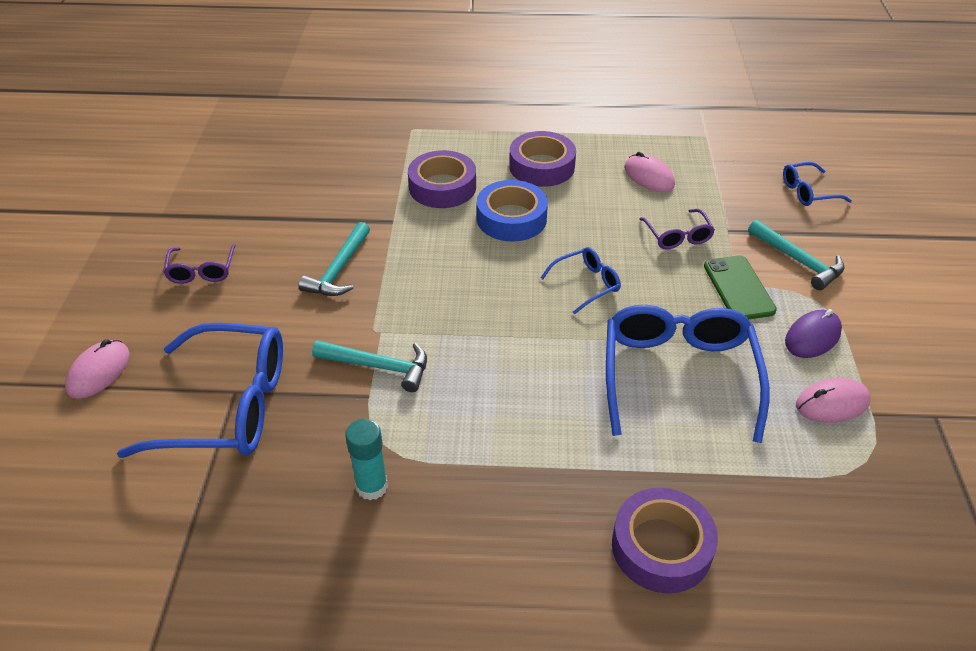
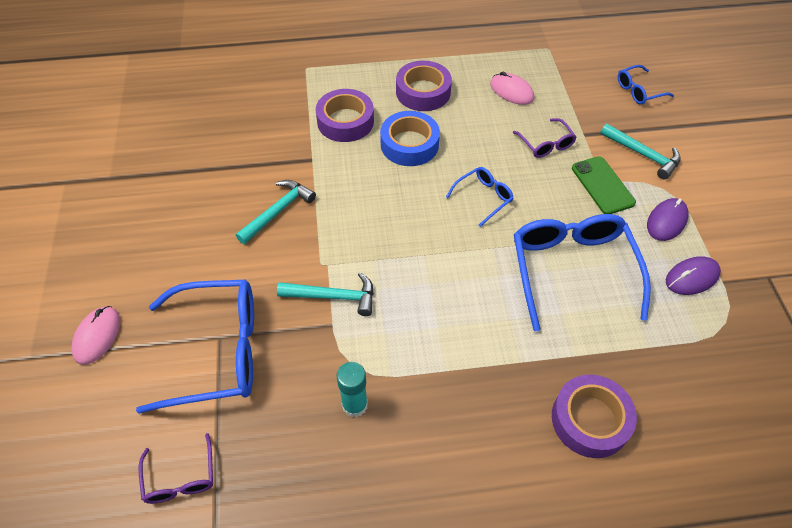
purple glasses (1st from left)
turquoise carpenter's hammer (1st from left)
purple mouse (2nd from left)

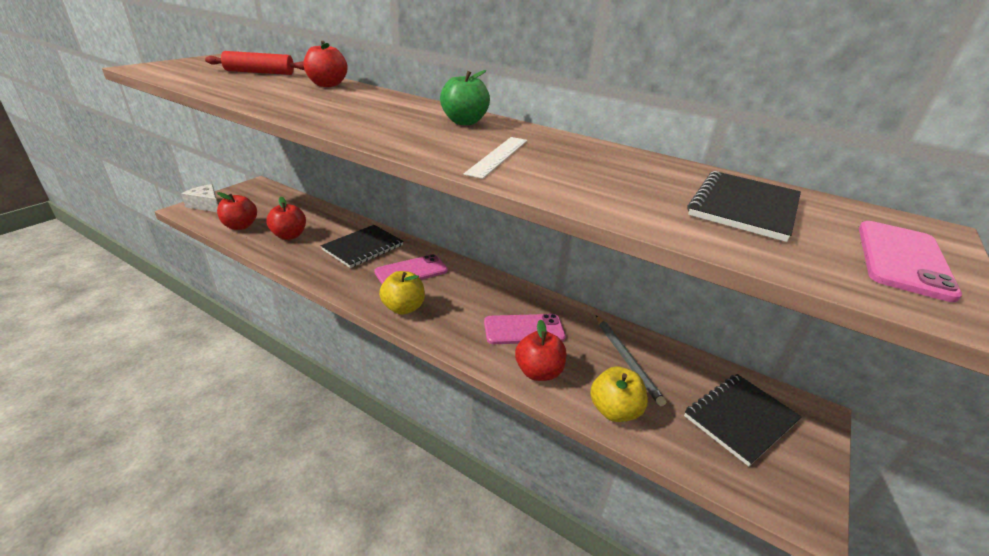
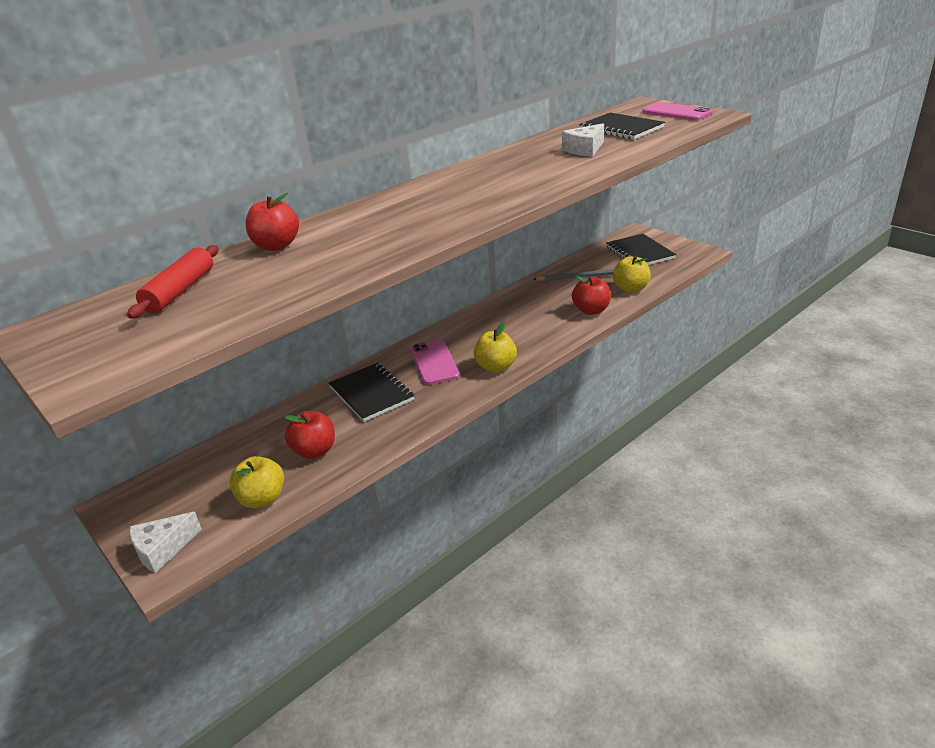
golden toy apple (1st from left)
white cheese wedge (2nd from left)
emerald toy apple
white measuring stick
pink mobile phone (2nd from left in the first image)

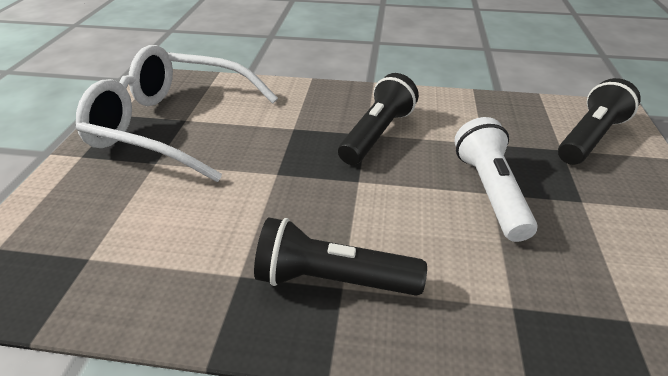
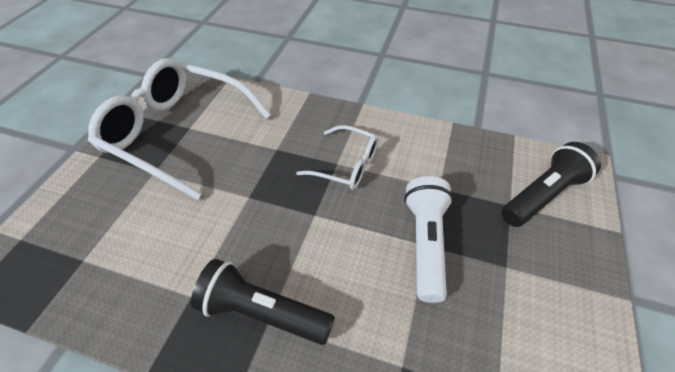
white glasses (2nd from left)

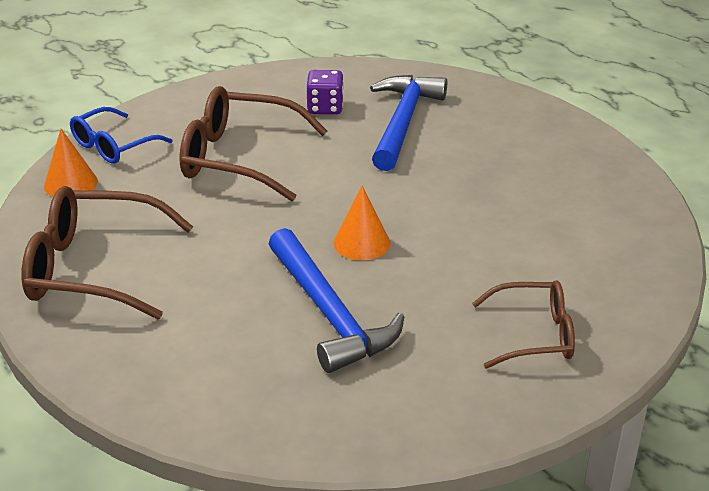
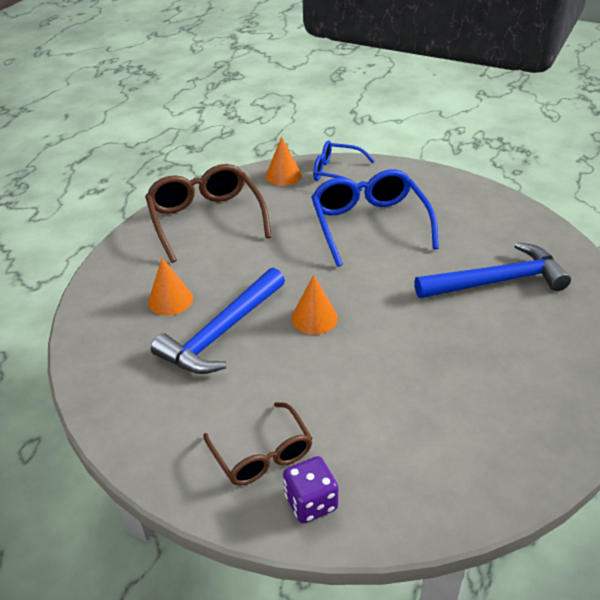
orange-coloured solid cone (1st from left)
purple dice
blue glasses (2nd from left)

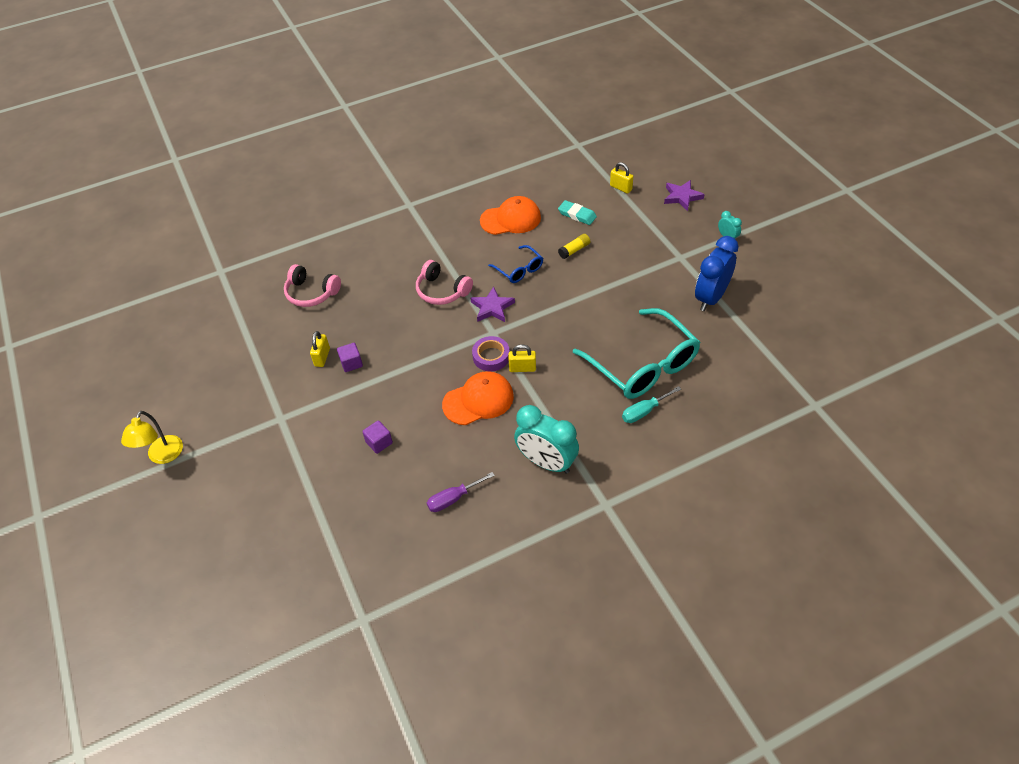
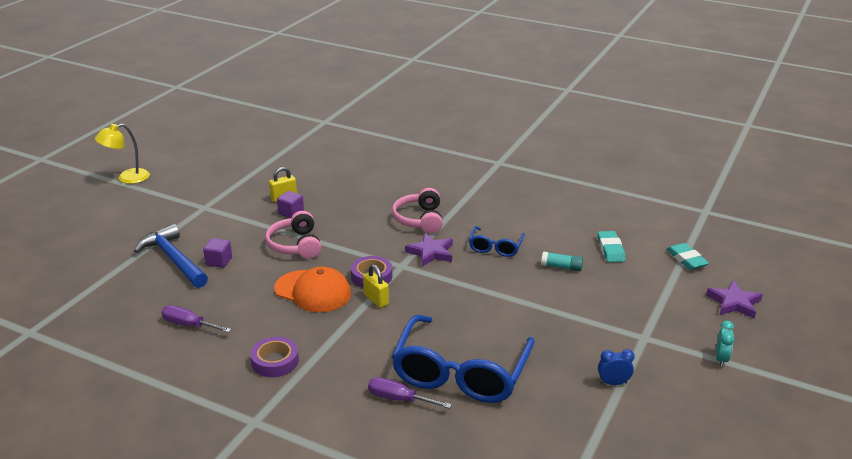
blue carpenter's hammer
purple sticky tape (1st from left)
pink headset (1st from left)
purple screwdriver (2nd from left)
blue glasses (1st from left)
turquoise glue
blue alarm clock
turquoise pencil eraser (2nd from left)
orange-coloured baseball cap (2nd from left in the first image)

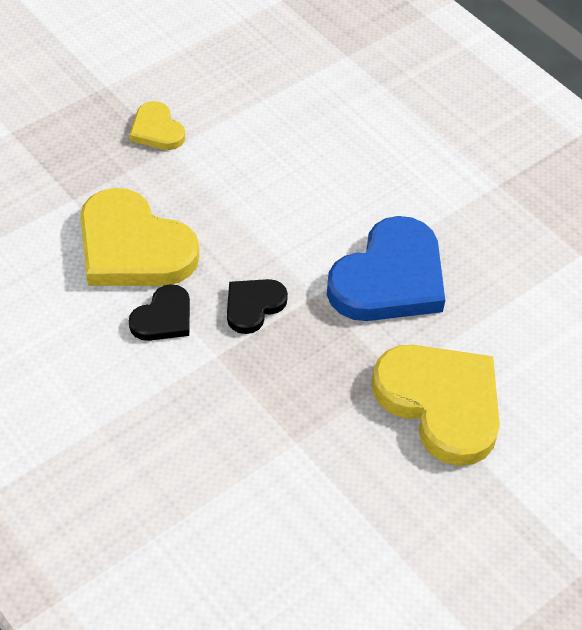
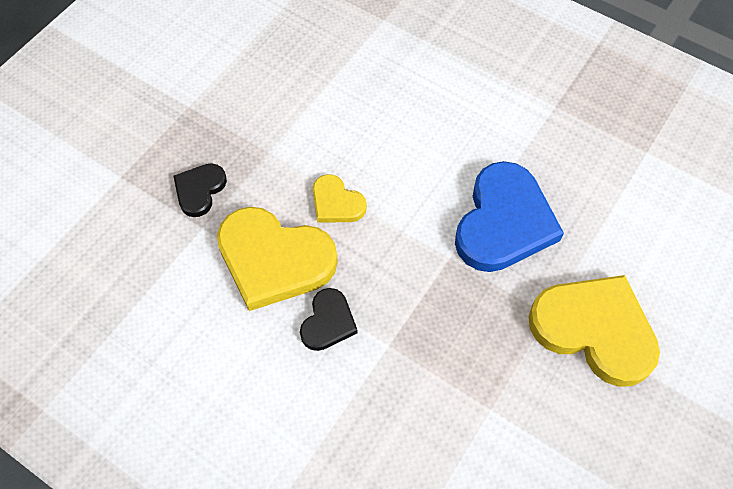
black love heart (1st from left)
golden love heart (2nd from left)

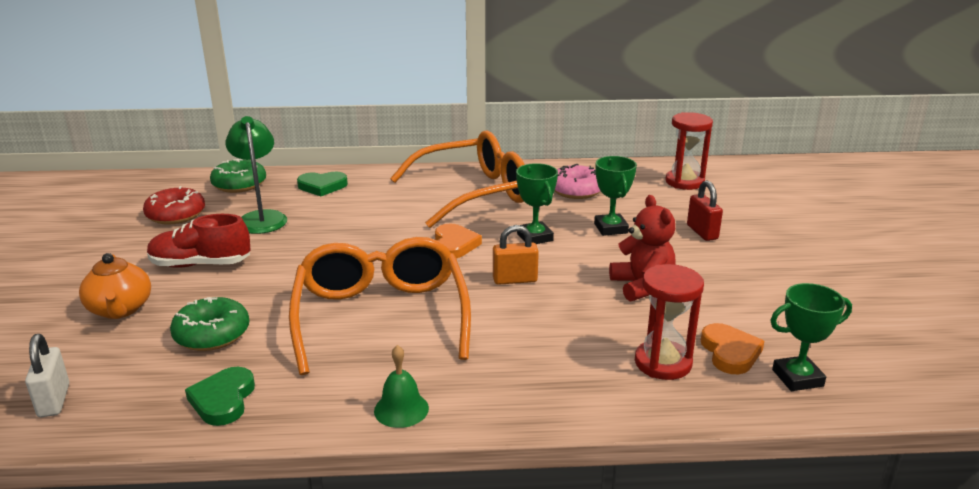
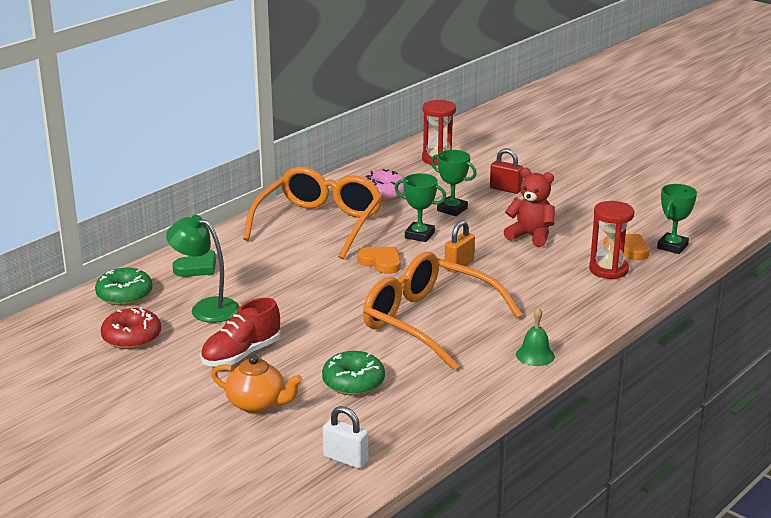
emerald love heart (1st from left in the first image)

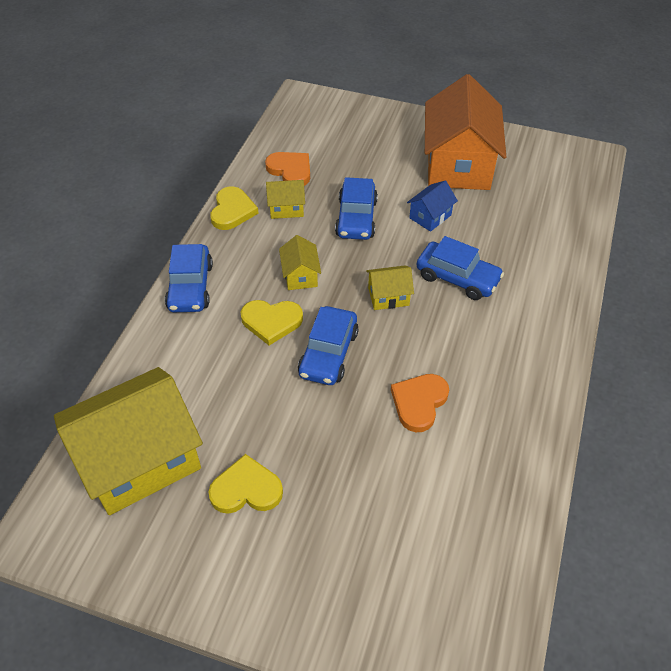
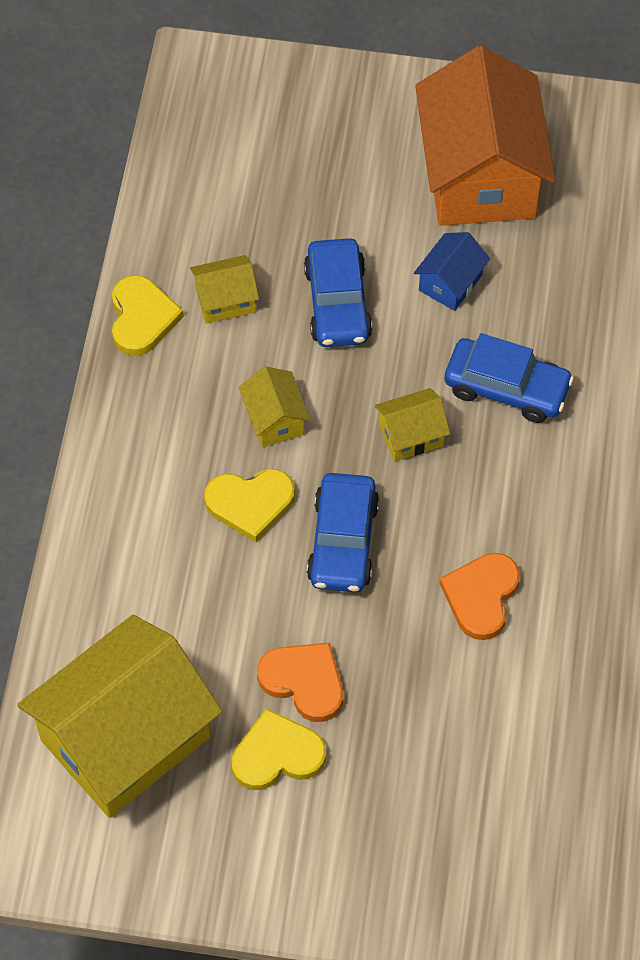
orange-coloured love heart (1st from left)
blue automobile (1st from left in the first image)

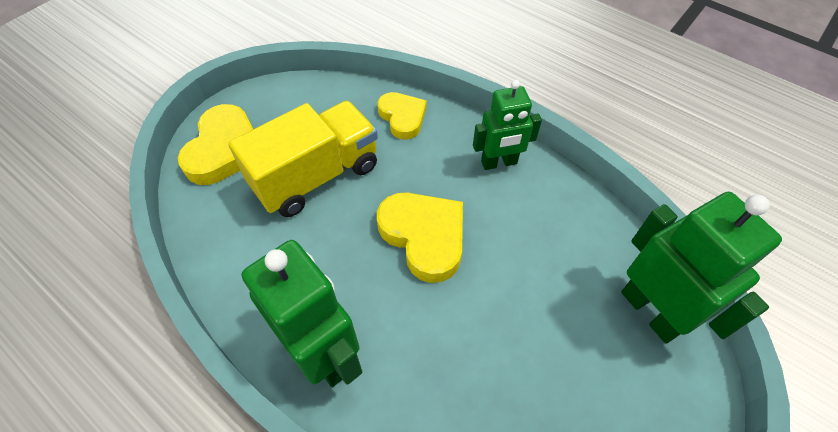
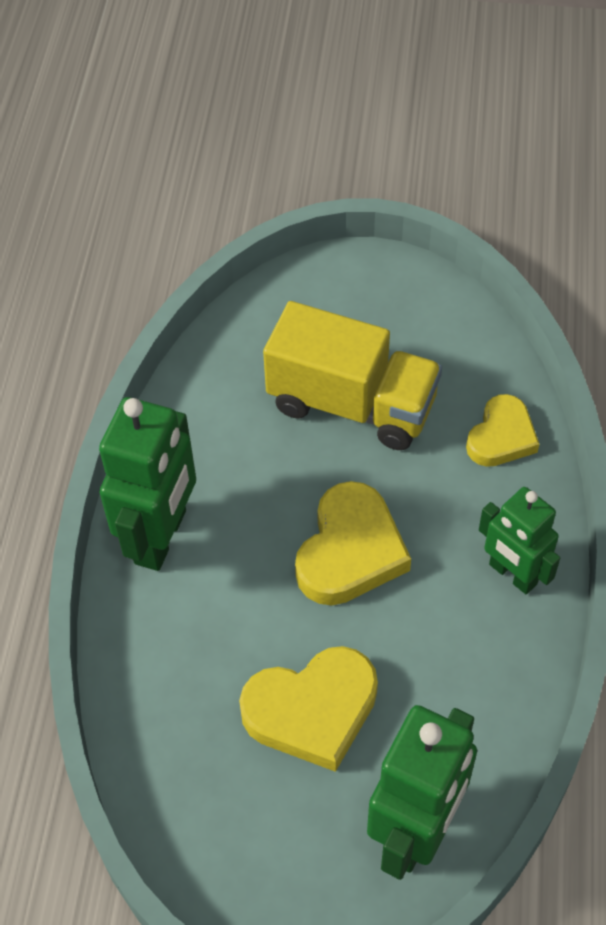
golden love heart (1st from left)

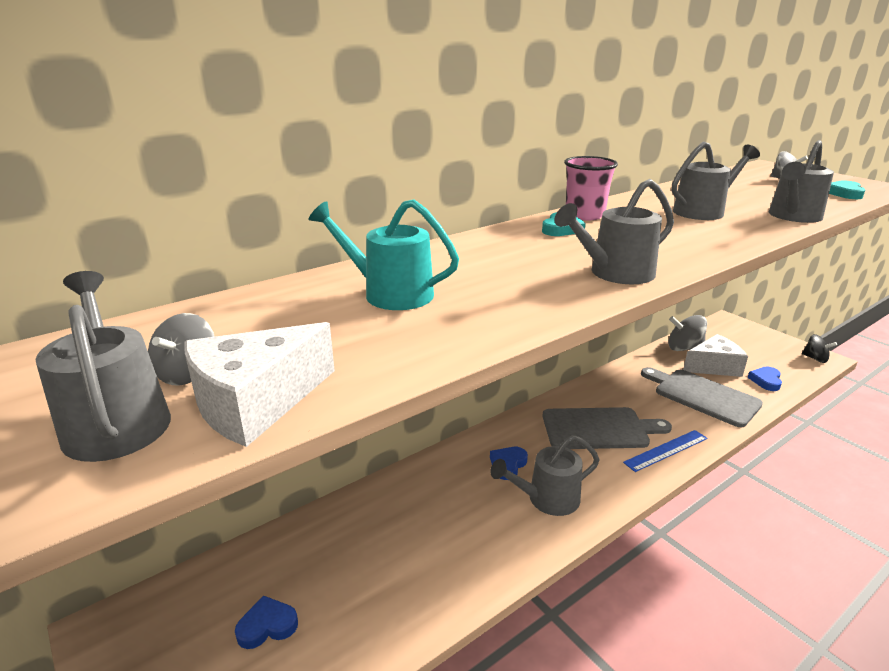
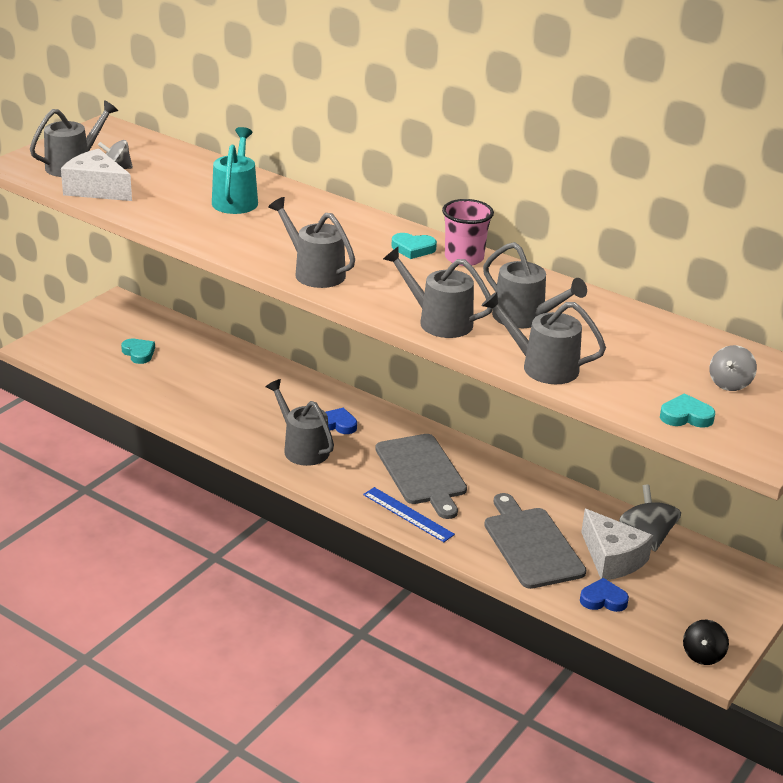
turquoise love heart (1st from left)
ash-grey sprinkling can (4th from left)
ash-grey chopping board (2nd from left)

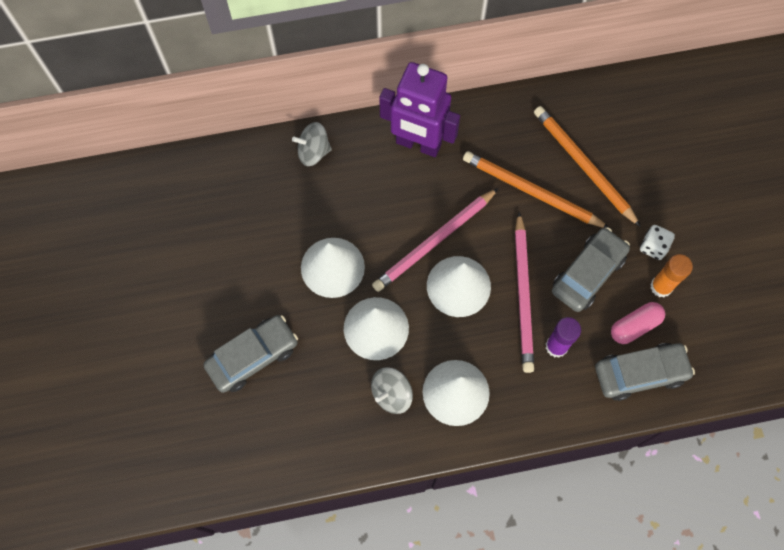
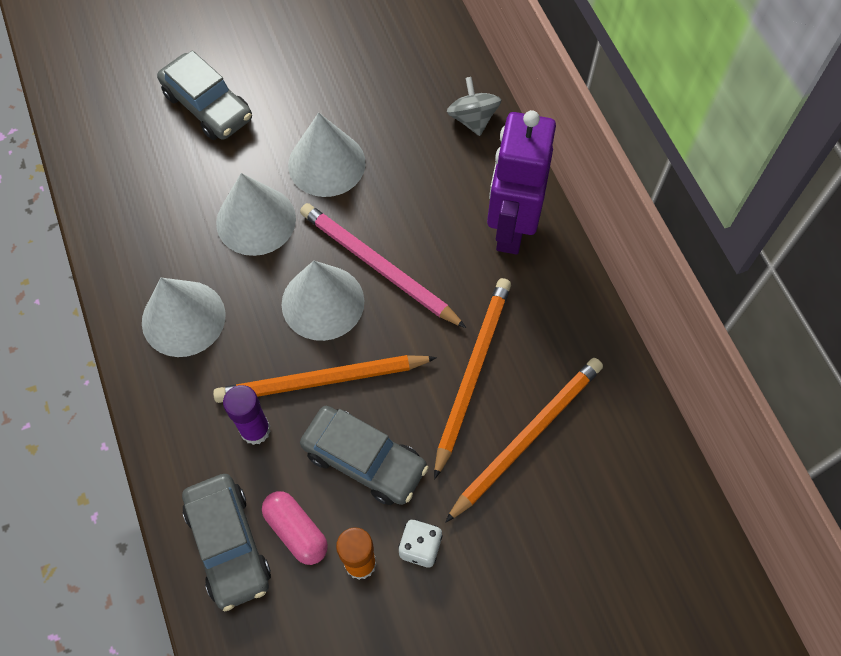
orange-coloured wooden pencil (1st from left)
ash-grey toy top (2nd from left in the first image)

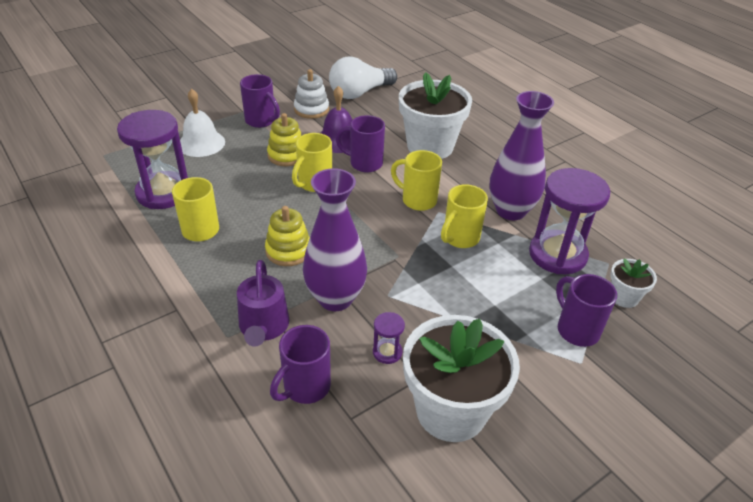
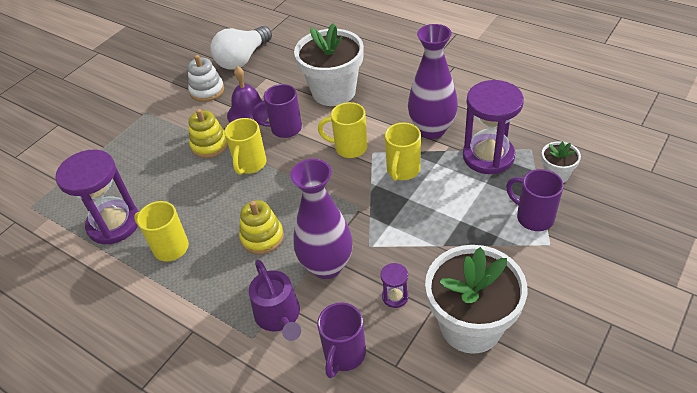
white hand bell
purple coffee mug (1st from left in the first image)

